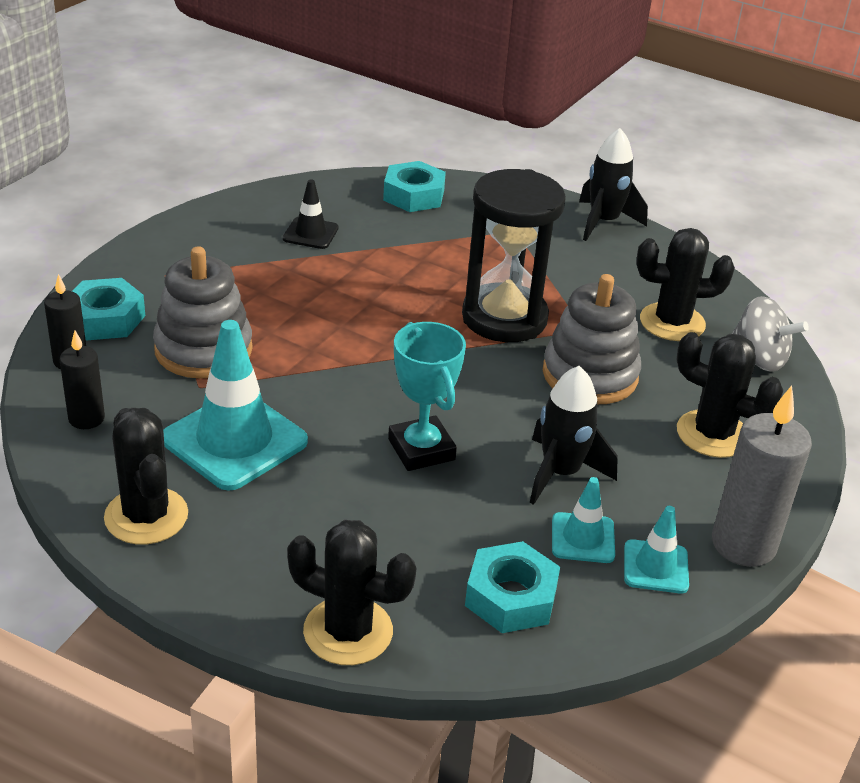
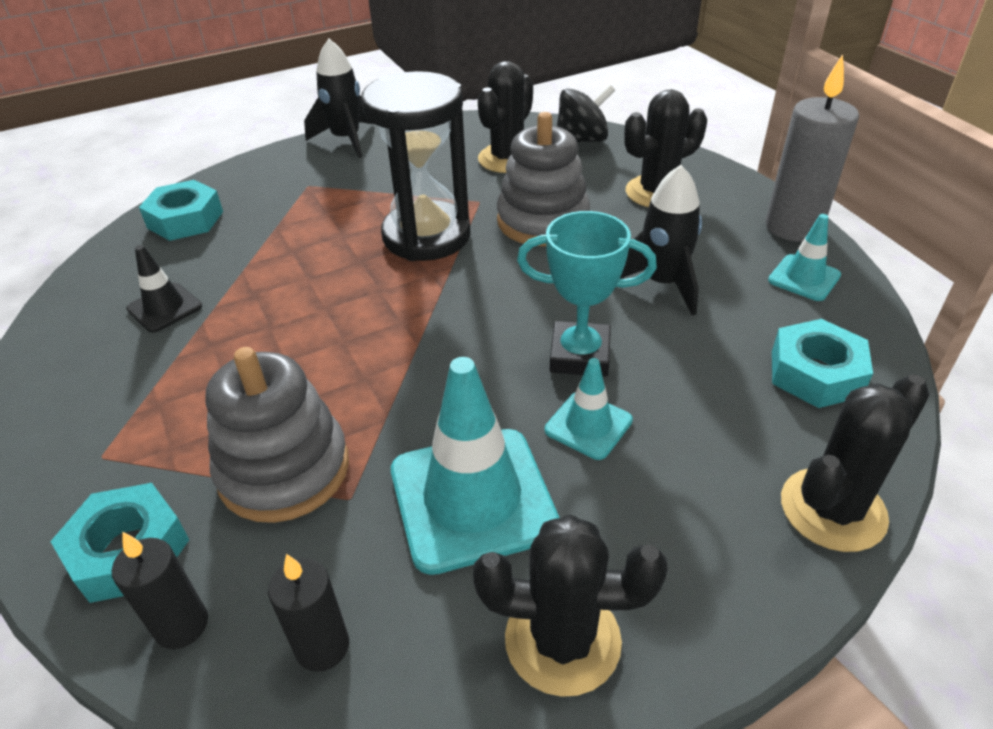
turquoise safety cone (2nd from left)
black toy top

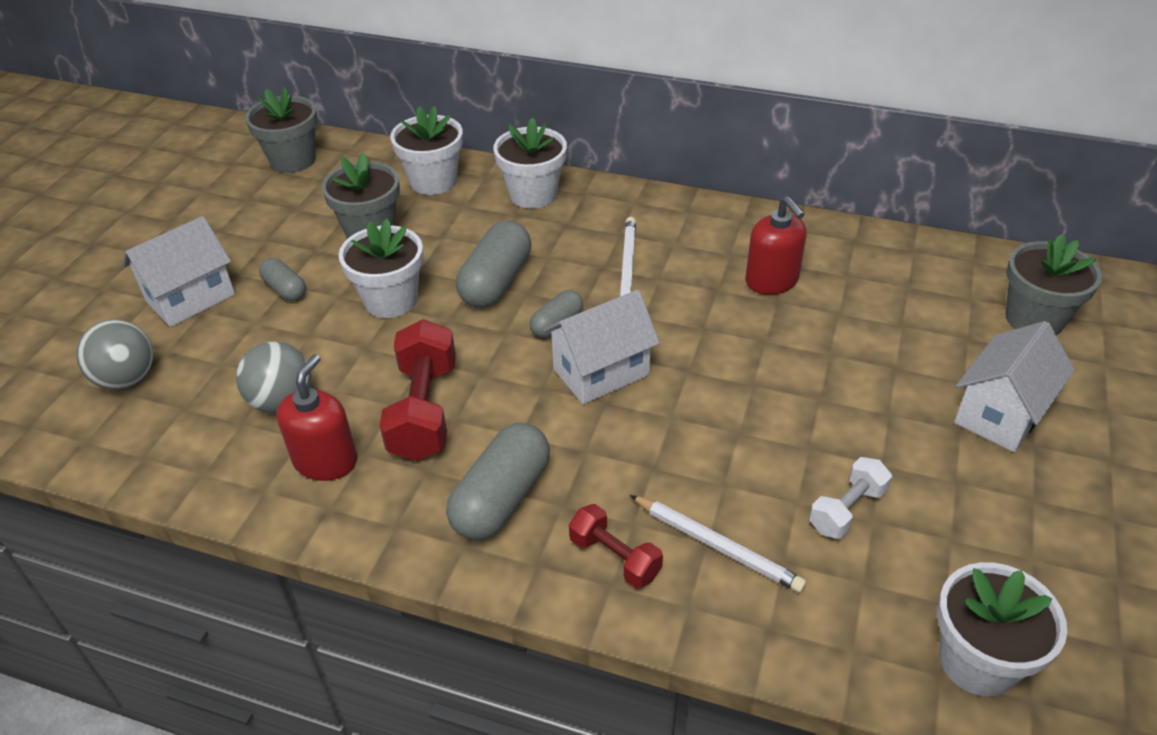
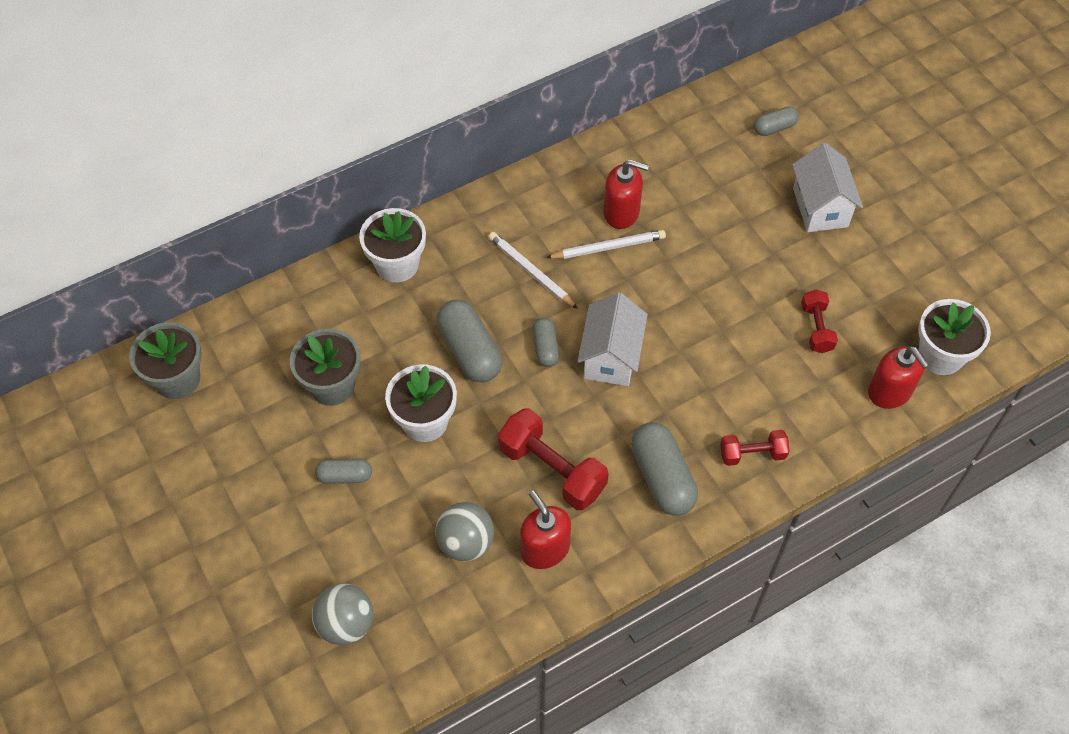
white wooden pencil (2nd from left)
ash-grey capsule (5th from left)
crimson free weight (3rd from left)
crimson soap pump (3rd from left)
white cottage (1st from left in the first image)
white plant pot (2nd from left in the first image)

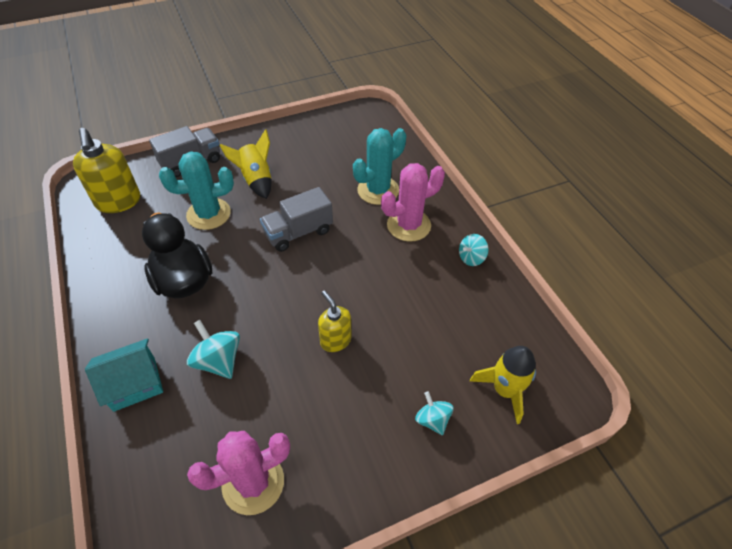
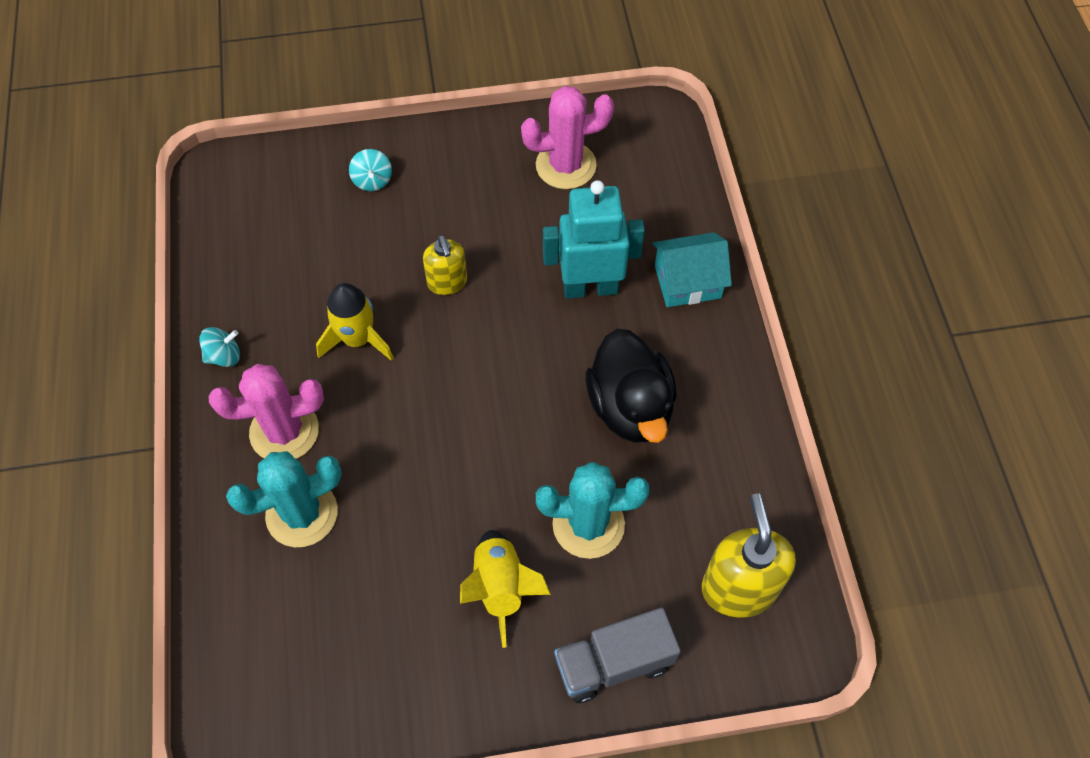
golden rocket (1st from left)
turquoise robot
ash-grey truck (2nd from left in the first image)

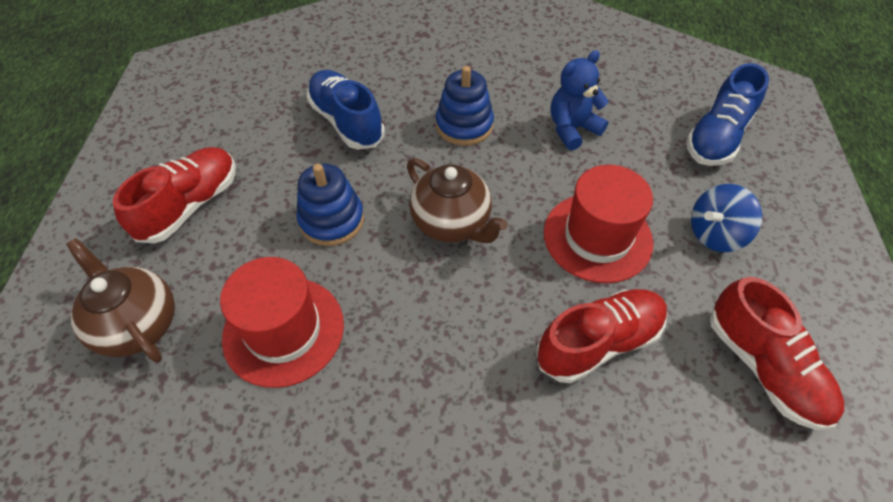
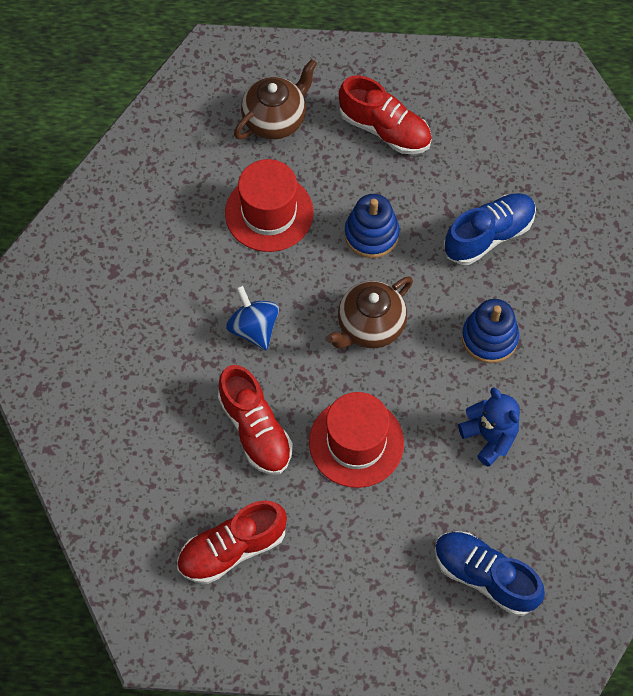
blue toy top

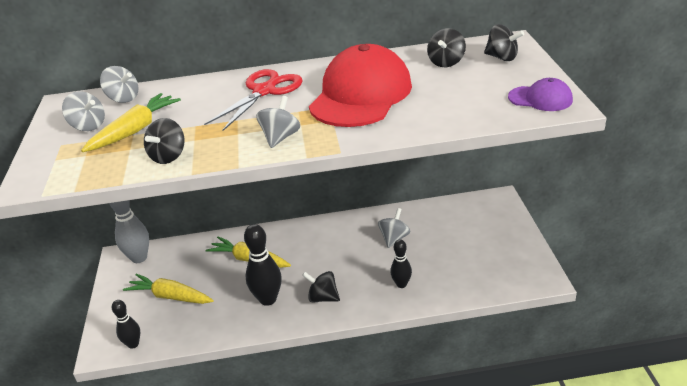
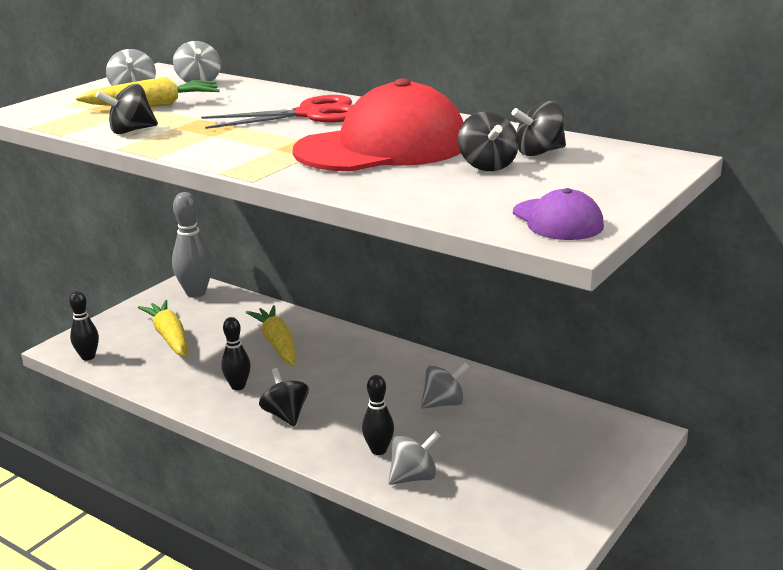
black tenpin (2nd from left)
ash-grey toy top (3rd from left)
black toy top (3rd from left)

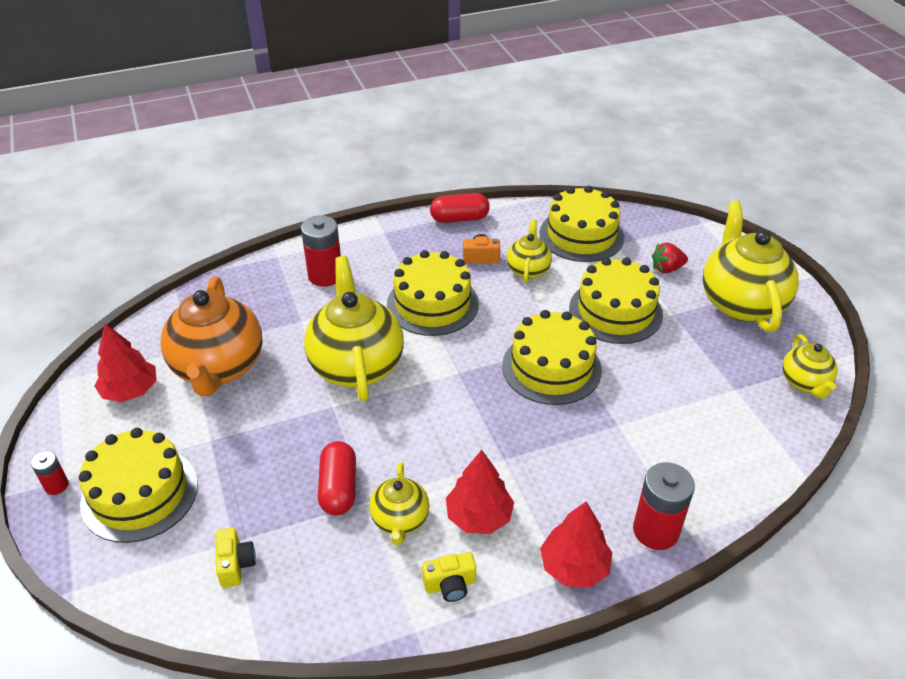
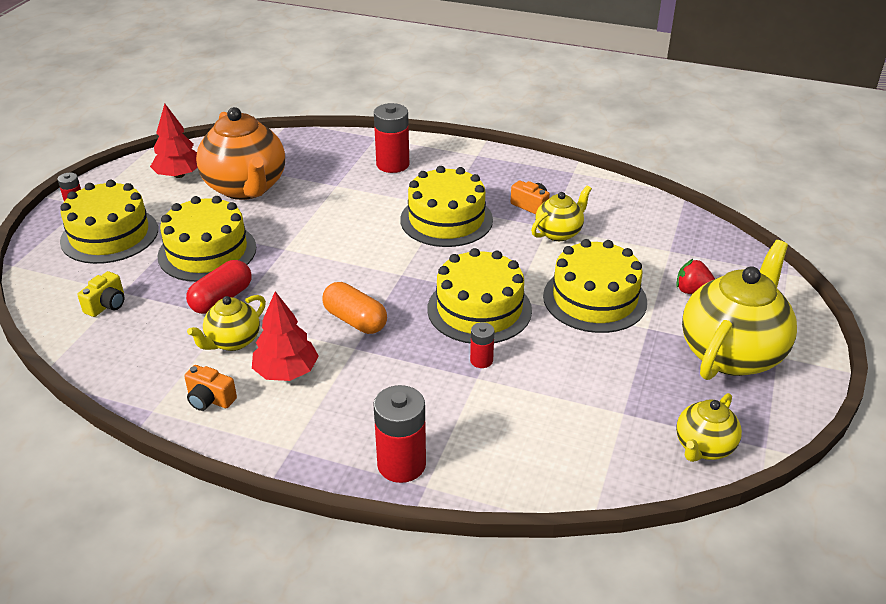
golden cake (2nd from left)
orange-coloured camera (1st from left)
orange-coloured teapot
orange-coloured capsule
crimson battery (4th from left)
golden teapot (1st from left in the first image)
crimson capsule (2nd from left in the first image)
crimson fir tree (3rd from left in the first image)

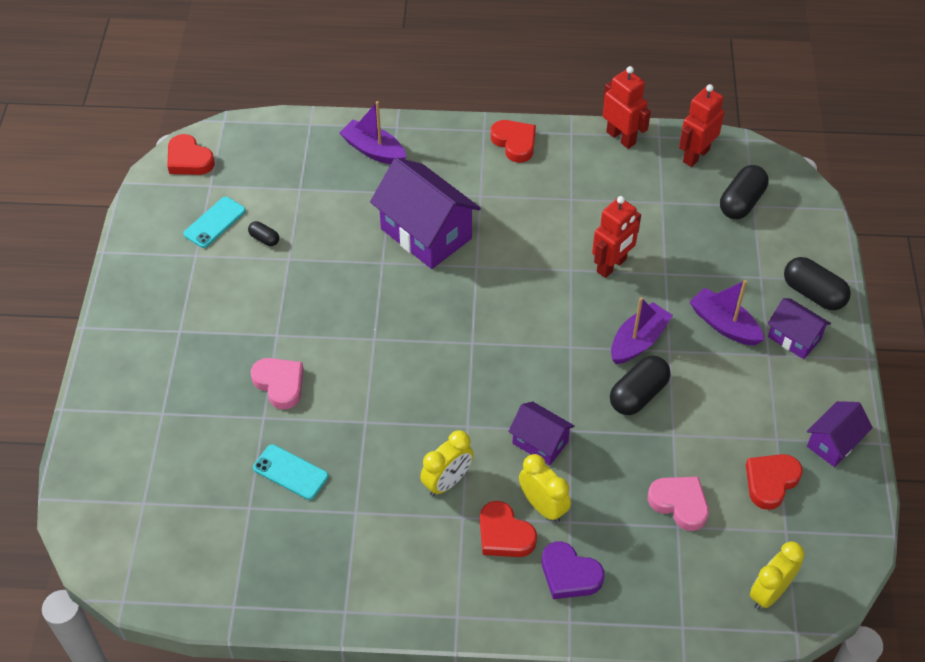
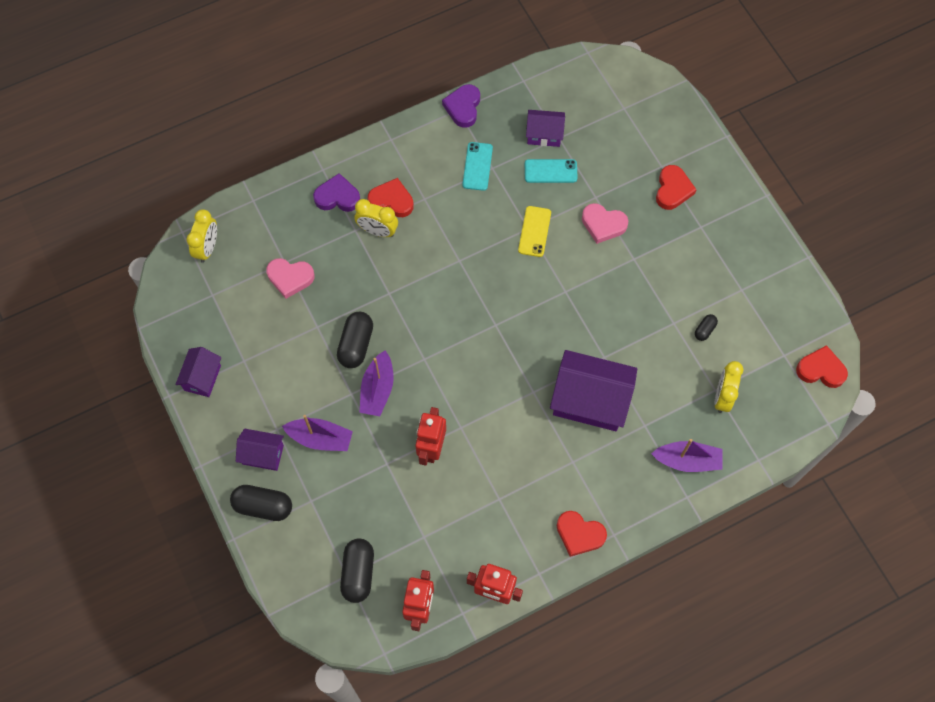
purple love heart (2nd from left)
turquoise mobile phone (1st from left)
golden mobile phone
purple cottage (3rd from left)
crimson love heart (3rd from left)
black capsule (4th from left)
golden alarm clock (3rd from left)

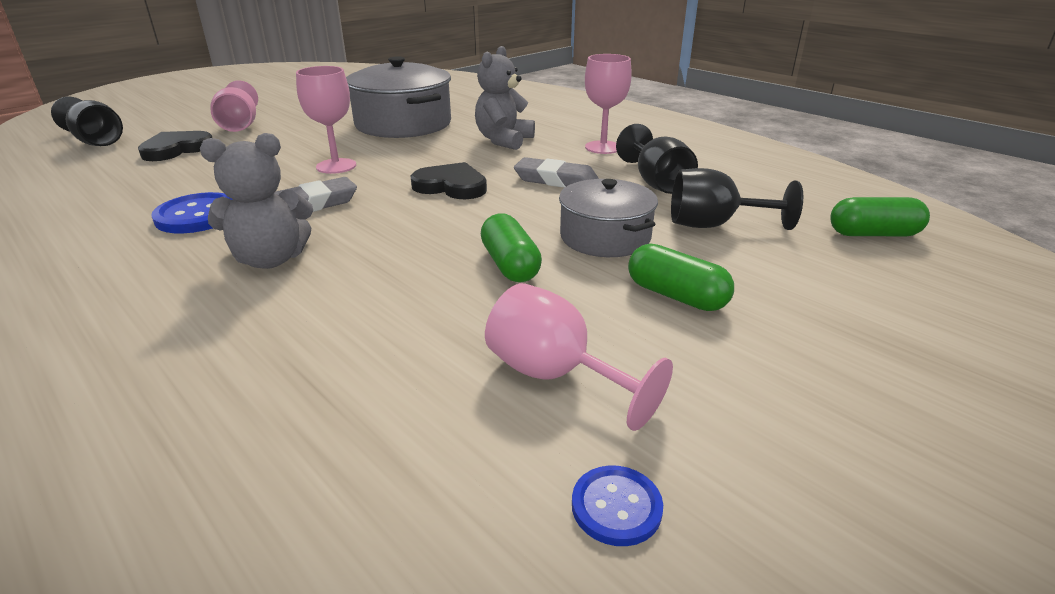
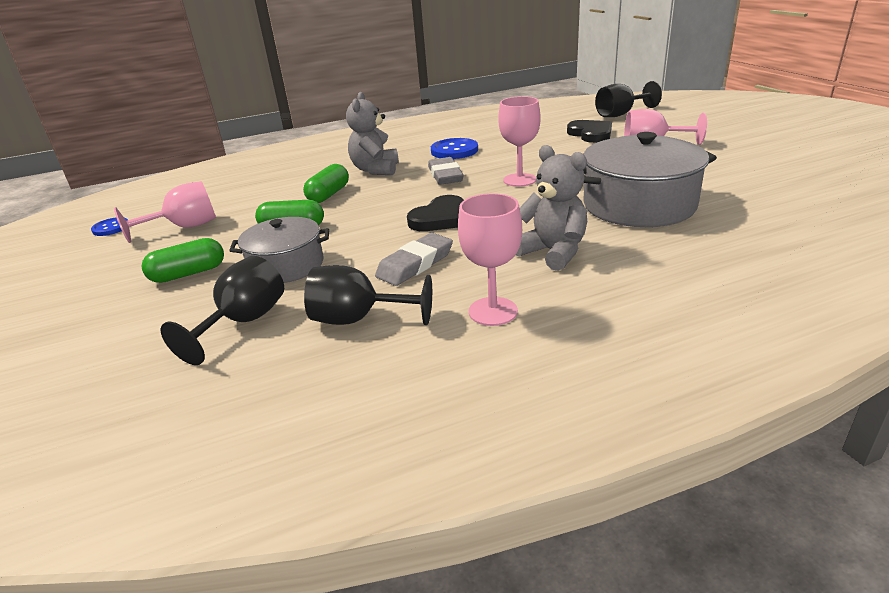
emerald capsule (3rd from left)

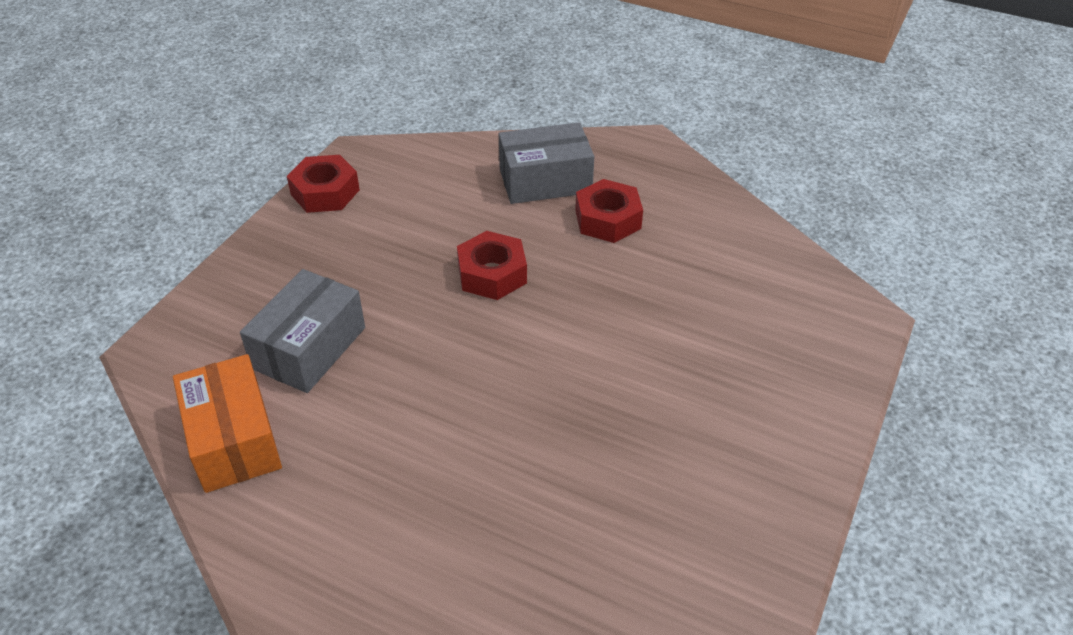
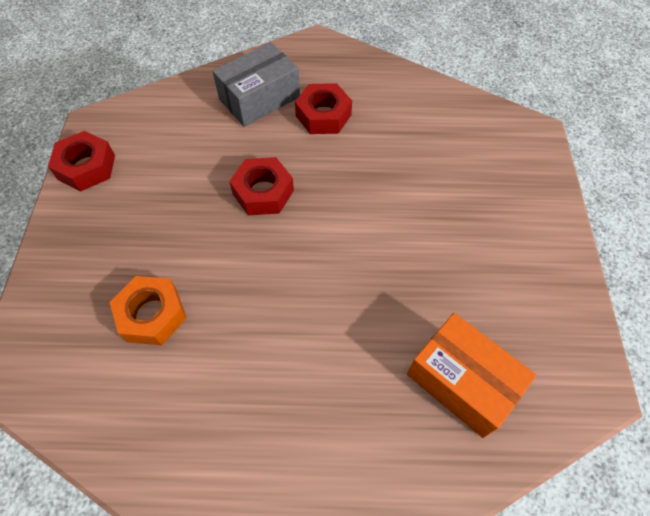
orange-coloured hex nut
orange-coloured package

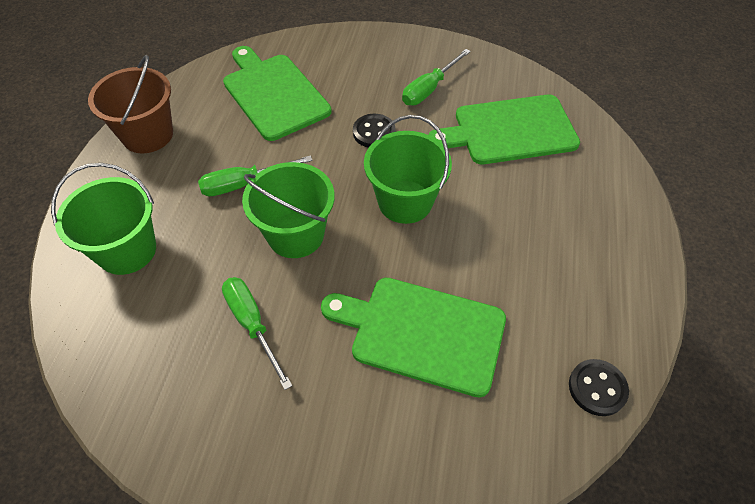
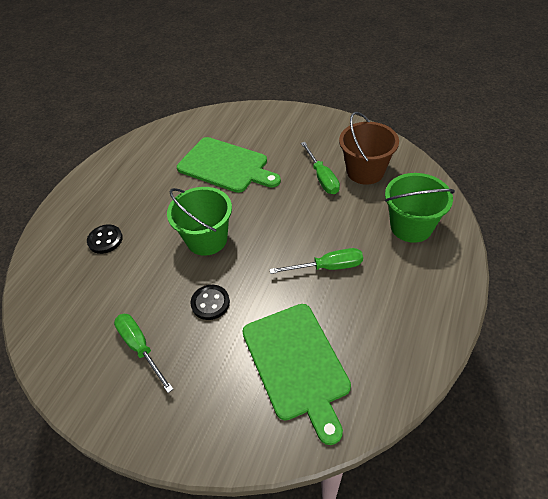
black shirt button (1st from left)
emerald screwdriver (1st from left)
russet pail
emerald pail (2nd from left in the first image)
emerald chopping board (3rd from left in the first image)

